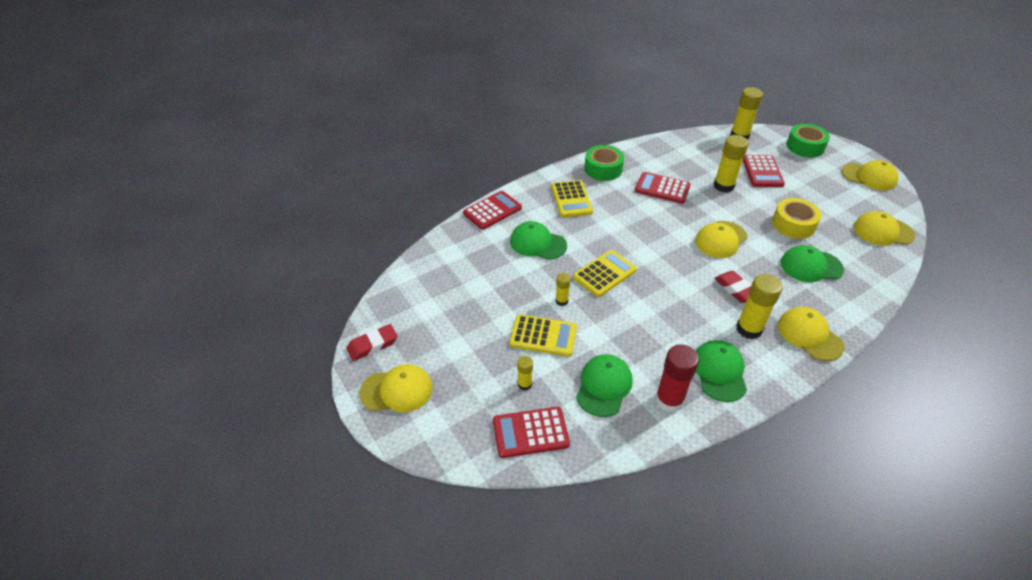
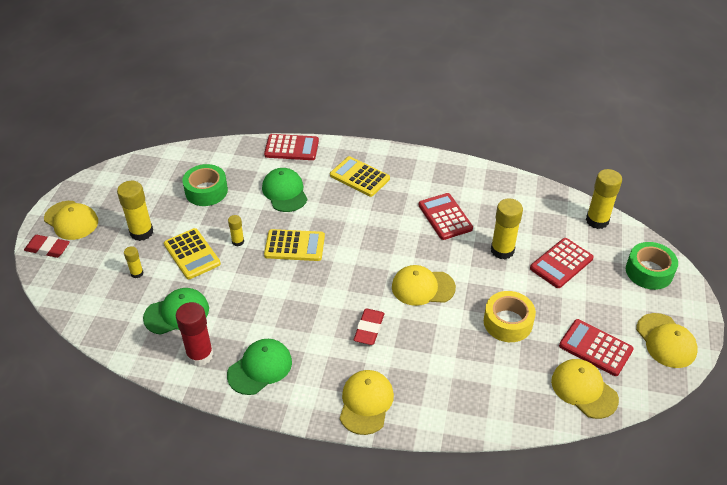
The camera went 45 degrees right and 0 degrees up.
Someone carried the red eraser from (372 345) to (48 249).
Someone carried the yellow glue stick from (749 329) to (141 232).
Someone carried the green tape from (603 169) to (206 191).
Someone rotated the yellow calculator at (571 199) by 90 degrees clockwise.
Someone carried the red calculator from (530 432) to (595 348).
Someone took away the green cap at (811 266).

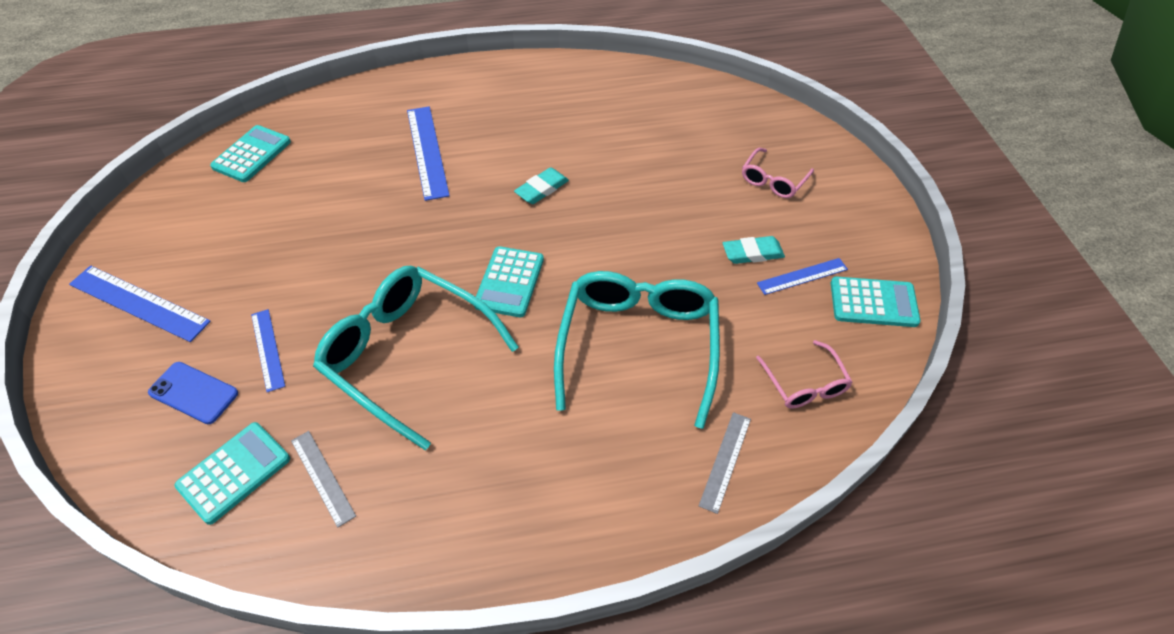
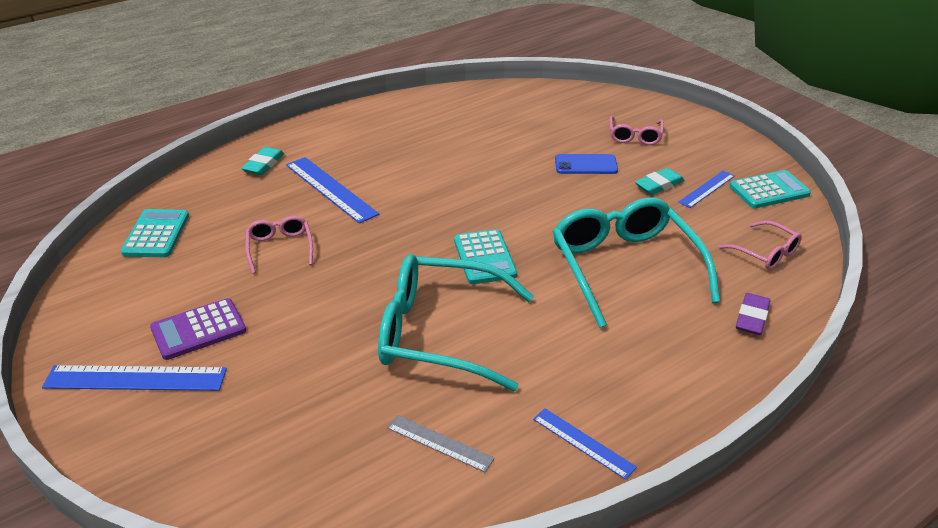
The camera went 25 degrees left and 15 degrees down.
Someone put down the purple calculator at (198 330).
Someone carried the turquoise eraser from (542 189) to (263 164).
Someone put down the pink glasses at (280 248).
Someone carried the blue ruler from (267 349) to (583 443).
Someone carried the blue phone from (193 393) to (586 165).
Someone swapped the grey ruler at (725 461) for the purple eraser at (752 317).
Someone took away the turquoise calculator at (234 472).

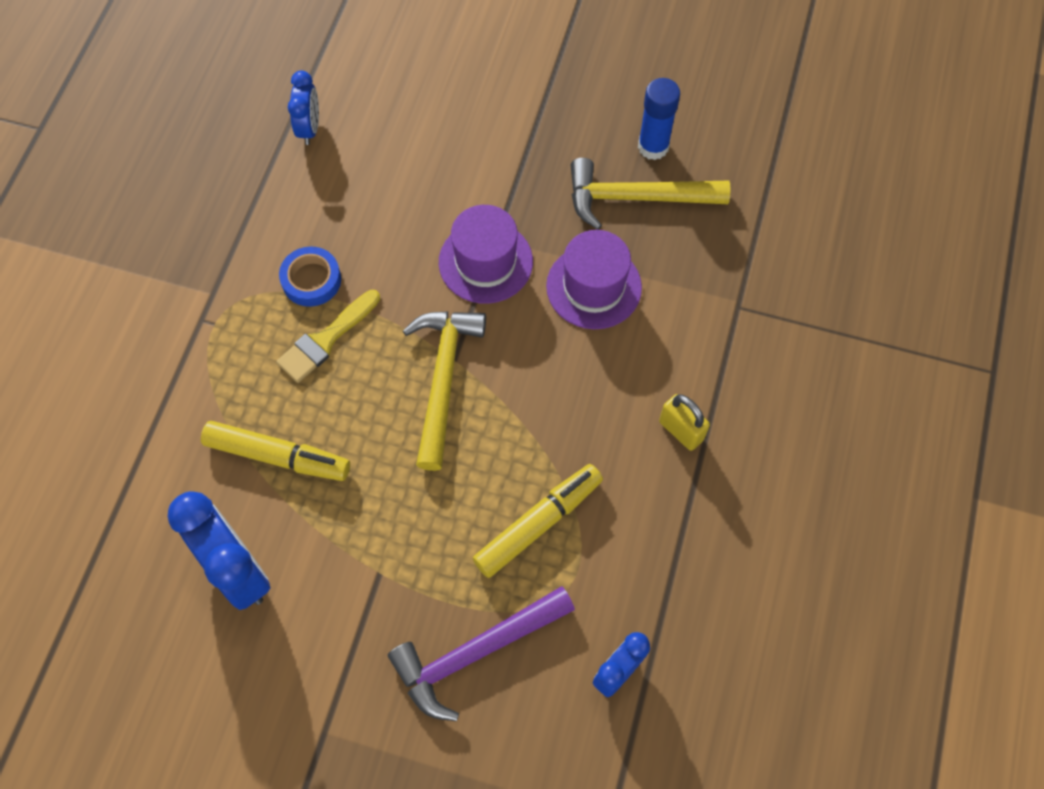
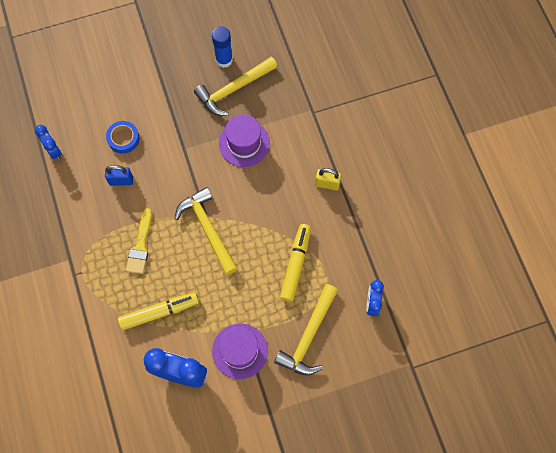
The camera went 35 degrees left and 5 degrees up.
Someone put down the blue padlock at (121 180).
Someone carried the blue tape from (311 280) to (123 138).
Someone carried the purple hat from (485 262) to (240 351).
Someone repainted the purple hammer at (475 653), which became the yellow hammer at (308 336).

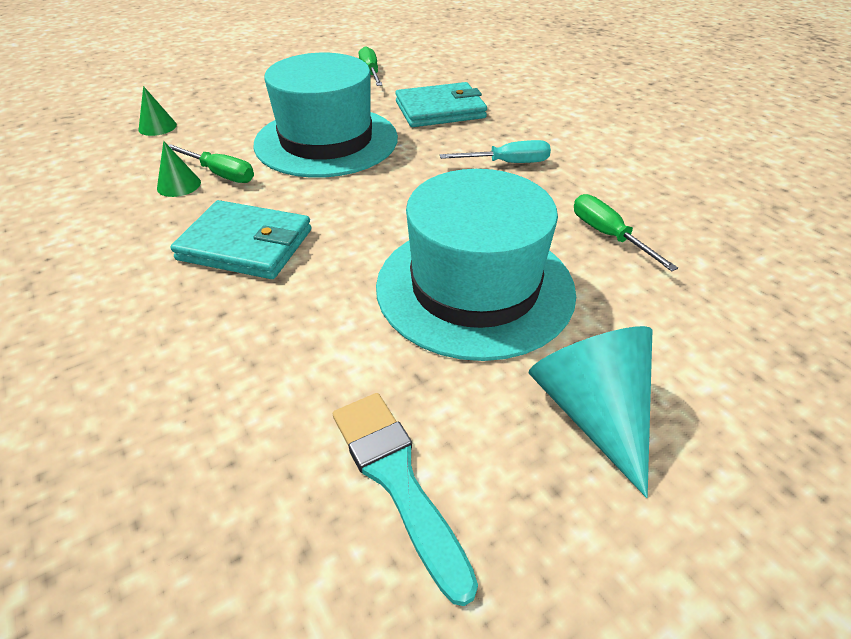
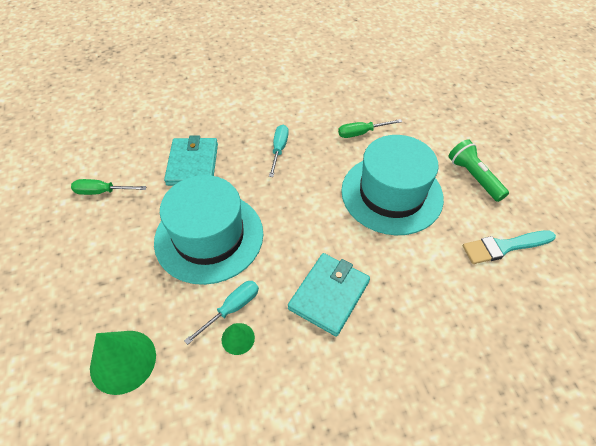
The camera went 75 degrees left and 10 degrees up.
Someone scaled the green cone at (157 127) by 1.89.
Someone repainted the green screwdriver at (221 174), which became the turquoise screwdriver at (232 309).
Someone swapped the turquoise cone at (593 413) for the green flashlight at (473 177).

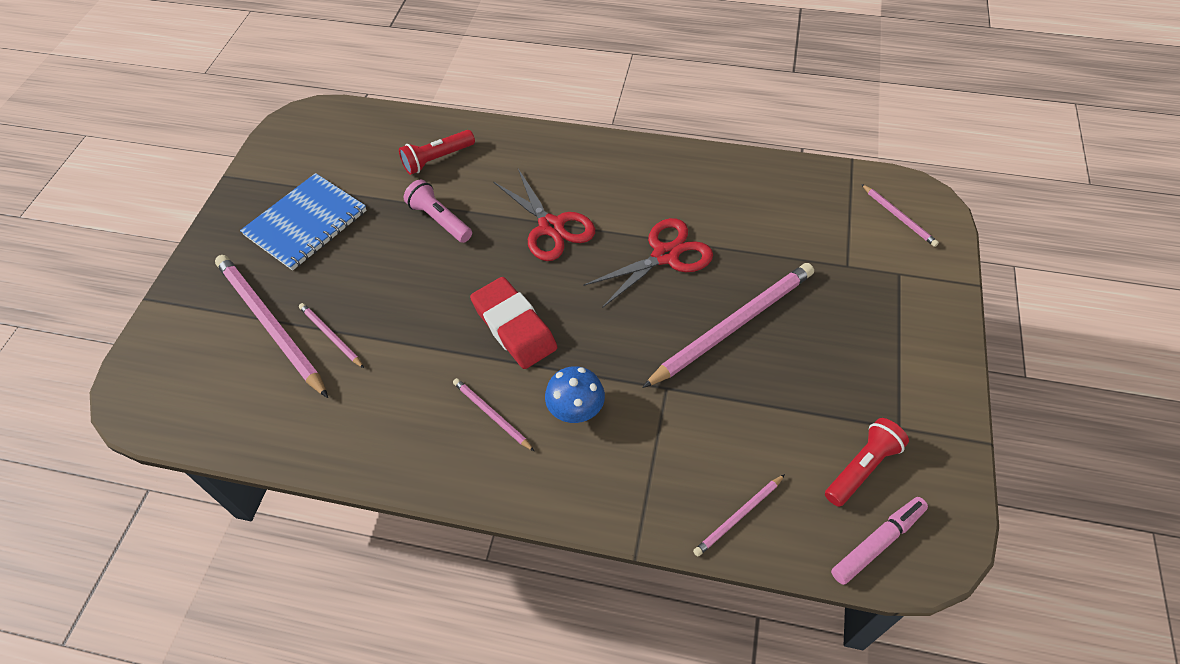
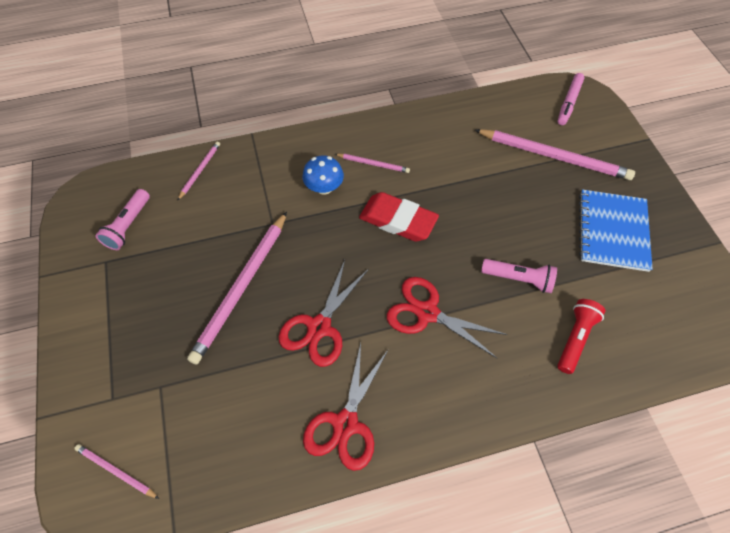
The camera went 150 degrees right and 5 degrees up.
Someone repainted the red flashlight at (862 467), which became the pink flashlight at (128 226).
Someone put down the red scissors at (345 424).
Someone carried the pink marker from (877 542) to (569 102).
Someone took away the pink pencil at (331 336).

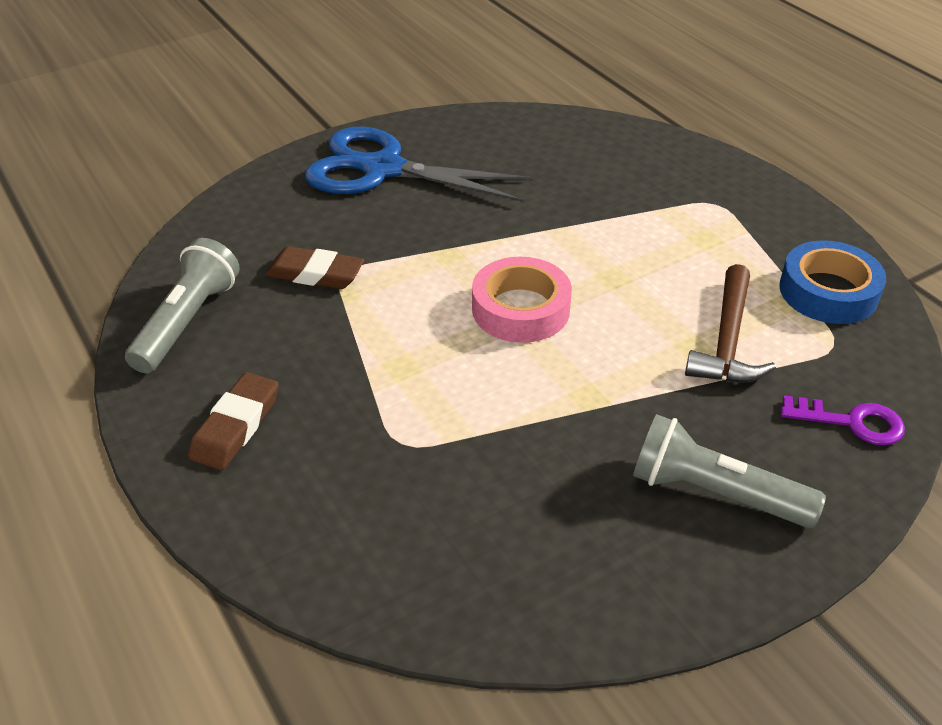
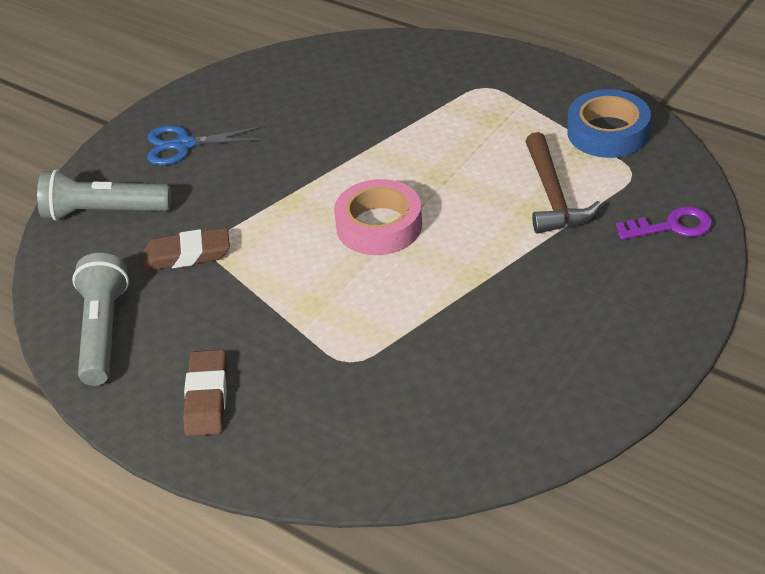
The camera went 20 degrees left and 0 degrees up.
Someone carried the grey flashlight from (715 493) to (103 212).
Someone scaled the blue scissors at (382 169) by 0.56.

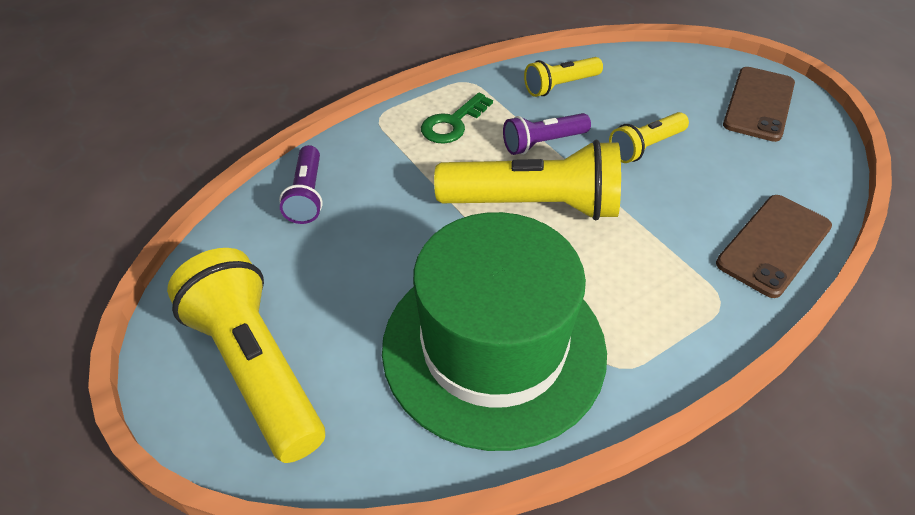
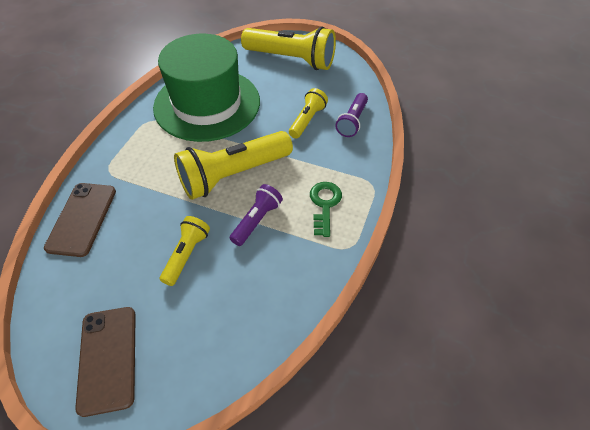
The camera went 145 degrees right and 5 degrees up.
Someone carried the yellow flashlight from (560 86) to (307 120).
Someone rotated the purple flashlight at (307 195) by 120 degrees counterclockwise.

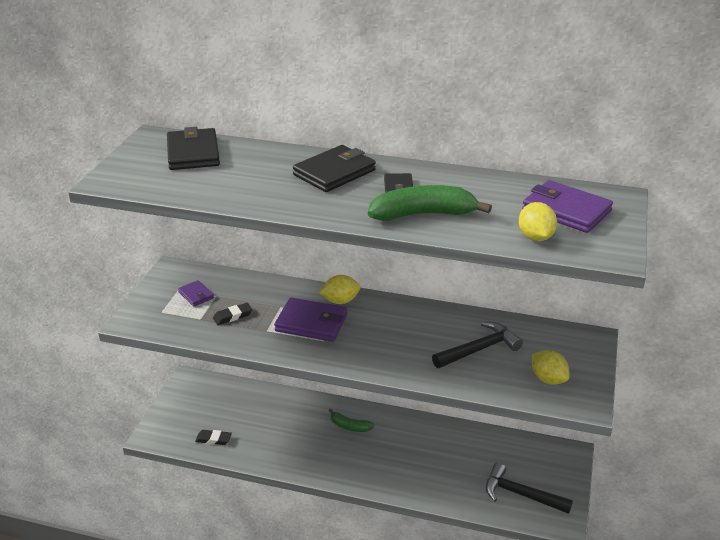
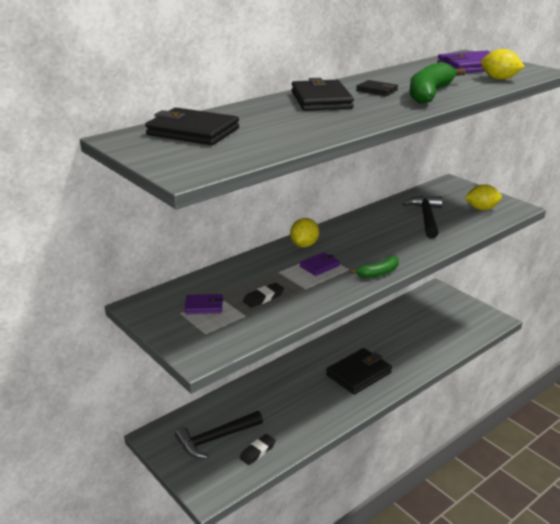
The camera went 55 degrees left and 5 degrees down.
Someone carried the black hammer from (520 494) to (215 439).
Someone rotated the black eraser at (233 316) by 45 degrees clockwise.
Someone scaled the purple wallet at (311 323) by 0.53.
Someone put down the black wallet at (358 374).
Someone carried the green banana from (349 426) to (378 273).

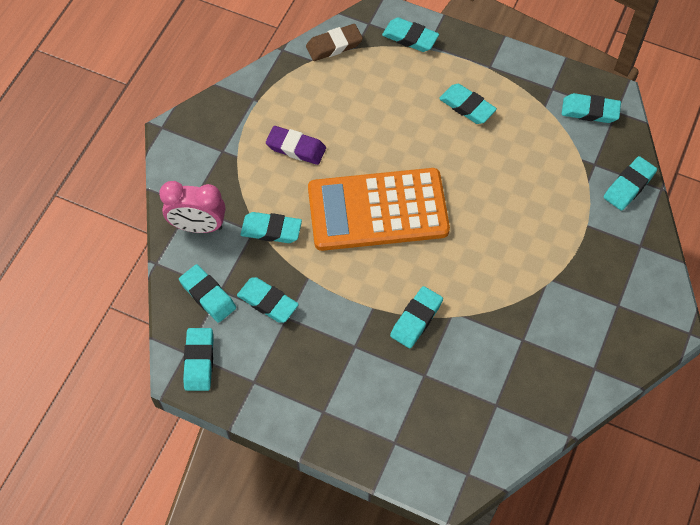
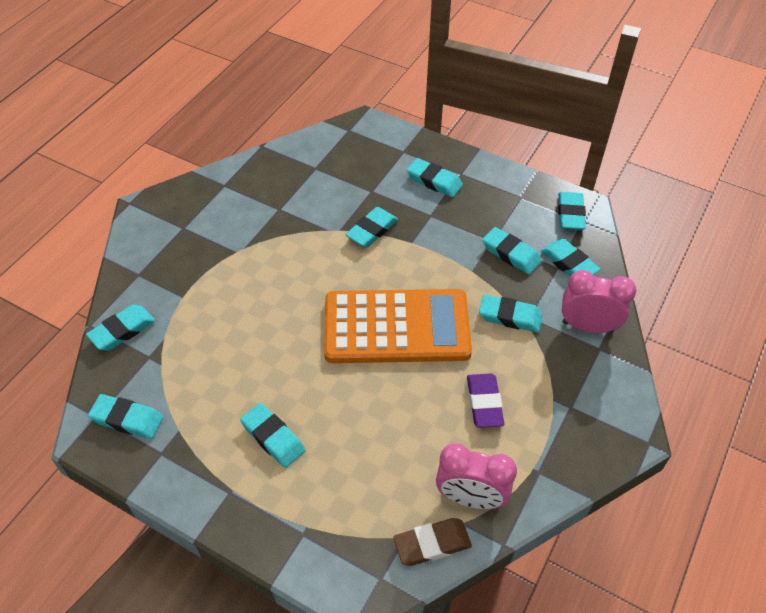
The camera went 175 degrees left and 10 degrees down.
Someone carried the turquoise eraser from (410 38) to (434 181).
Someone put down the pink clock at (470 498).
Someone rotated the purple eraser at (296 148) by 60 degrees clockwise.

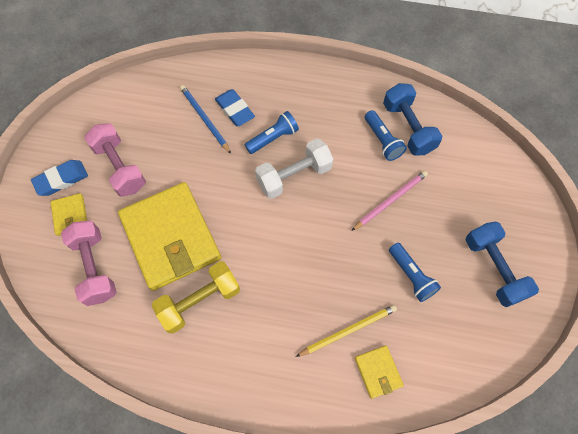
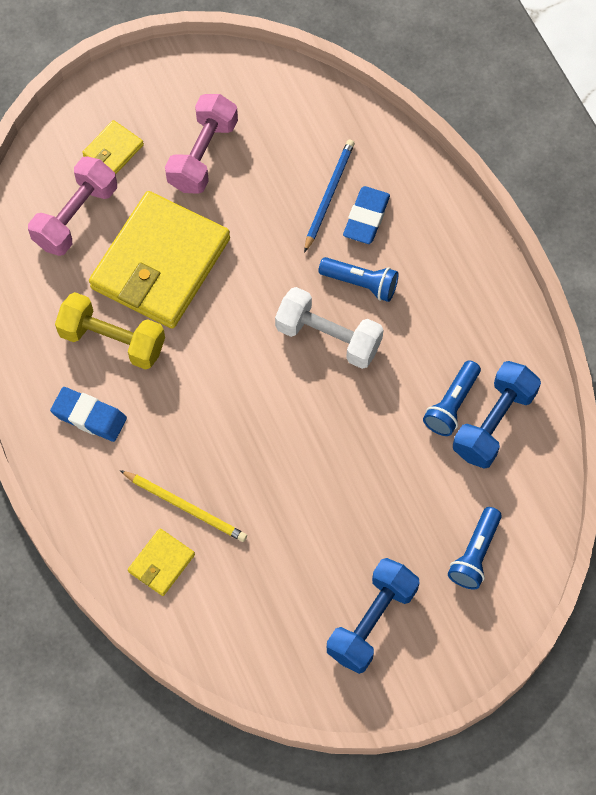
The camera went 55 degrees right and 0 degrees up.
Someone carried the blue eraser from (61 179) to (89 416).
Someone carried the blue flashlight from (411 276) to (475 554).
Someone took away the pink pencil at (390 200).

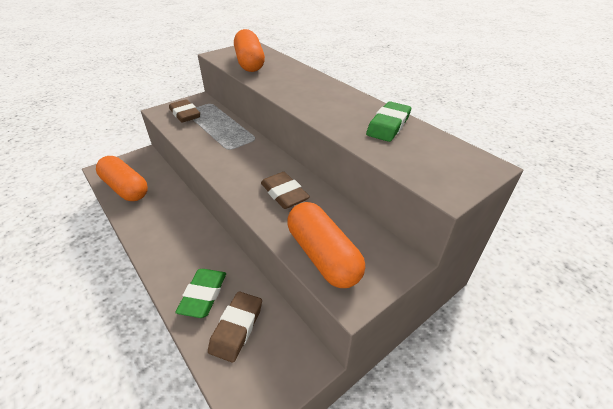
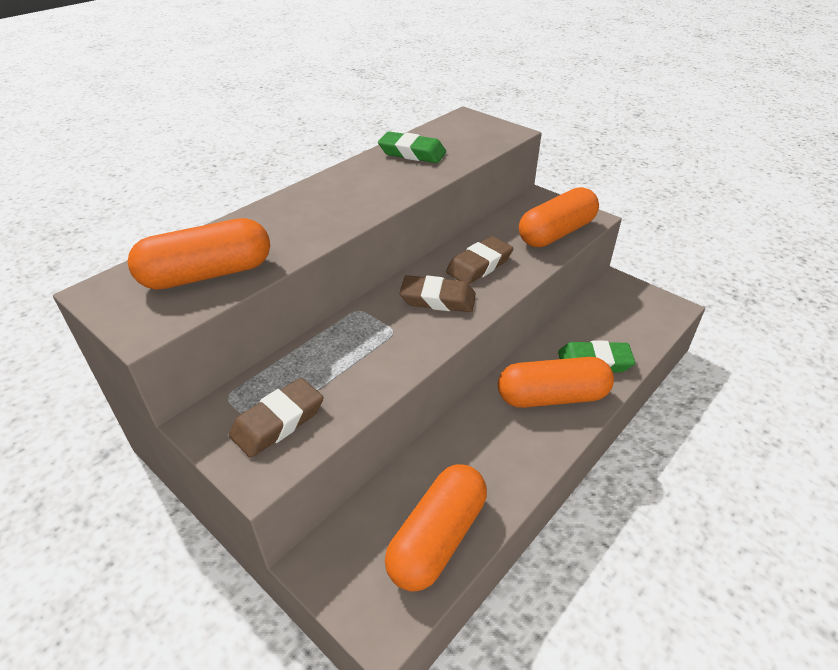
The camera went 100 degrees left and 0 degrees up.
Someone carried the brown eraser from (236 328) to (438 299).
Someone put down the orange capsule at (552 397).

